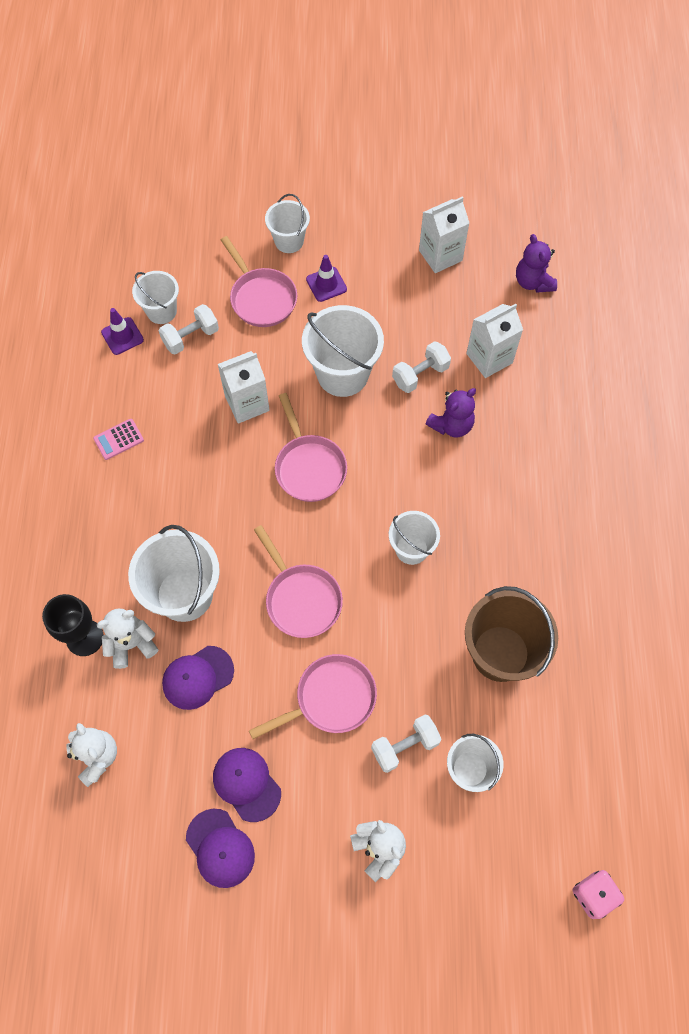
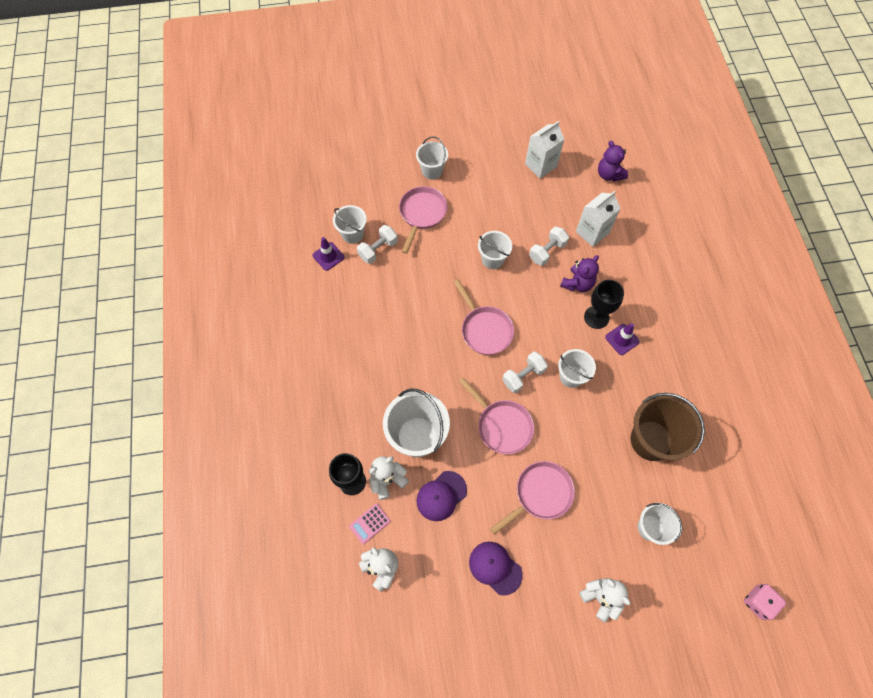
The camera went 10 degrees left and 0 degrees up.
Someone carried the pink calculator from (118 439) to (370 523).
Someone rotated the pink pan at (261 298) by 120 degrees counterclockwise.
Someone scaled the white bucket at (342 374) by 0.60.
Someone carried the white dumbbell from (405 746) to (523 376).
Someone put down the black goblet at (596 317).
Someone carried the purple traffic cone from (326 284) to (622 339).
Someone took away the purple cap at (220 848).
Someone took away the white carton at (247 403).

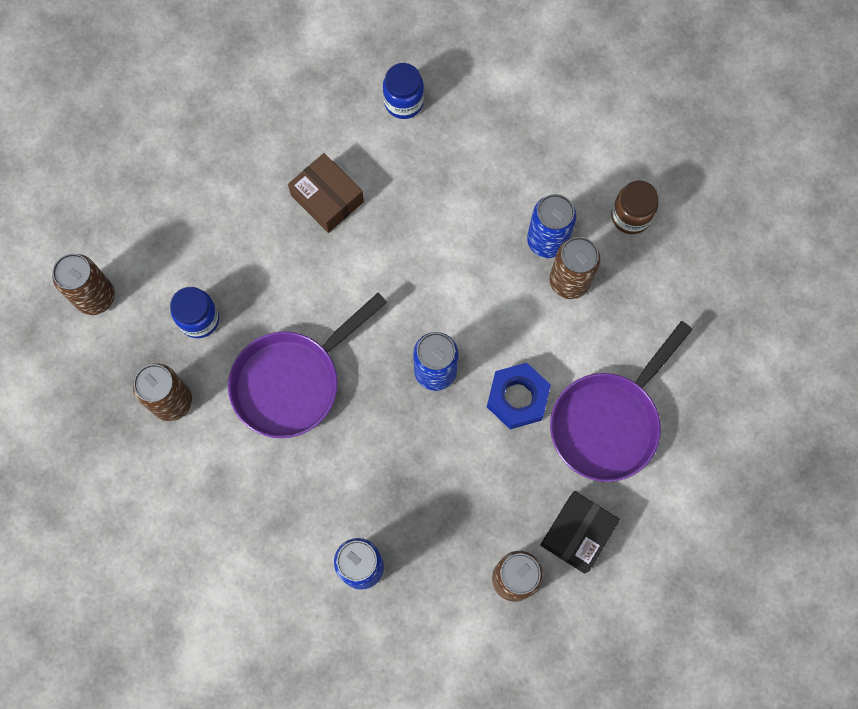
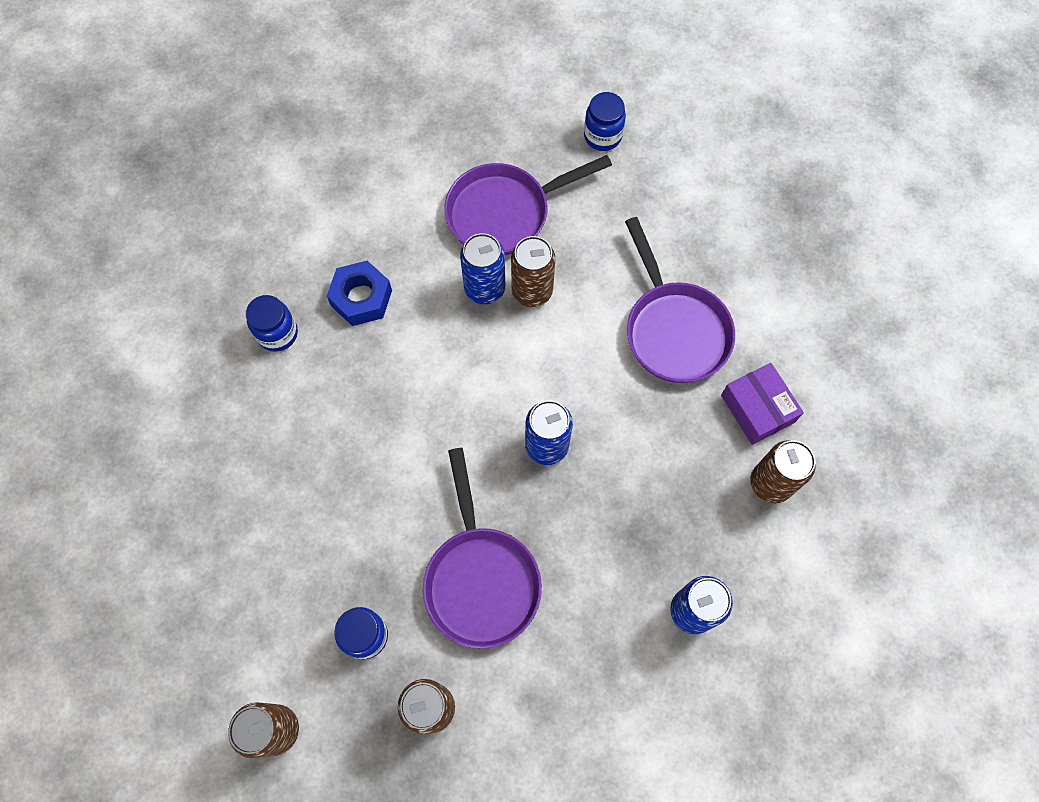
The camera went 60 degrees left and 5 degrees down.
Someone carried the blue nut from (517 398) to (361 298).
Someone swapped the brown jar at (630 216) for the purple pan at (505 213).
Someone put down the blue jar at (602 136).
Someone repainted the black box at (577 534), which became the purple box at (757 408).
Someone took away the brown box at (327 198).

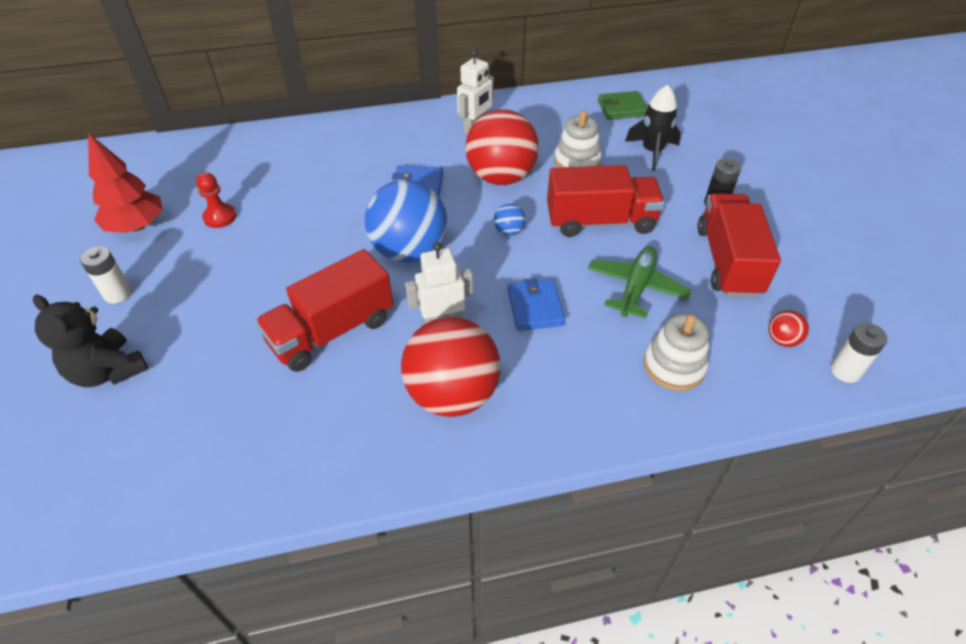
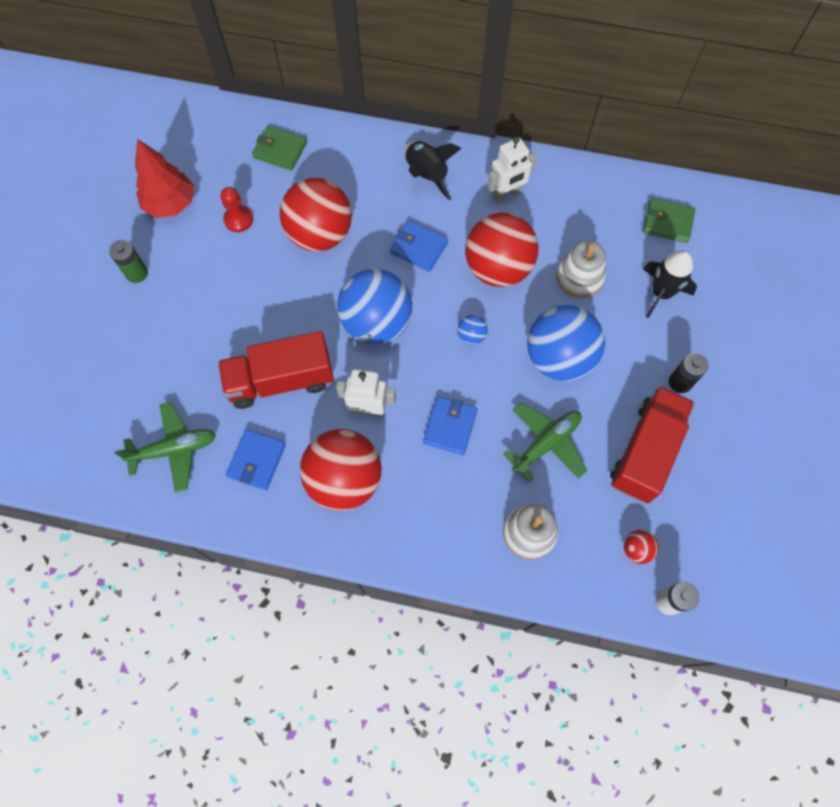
The camera went 25 degrees right and 20 degrees up.
Someone repainted the white battery at (118 294), which became the green battery at (137 273).
Someone put down the green plane at (174 449).
Someone put down the blue wallet at (257 460).
Someone put down the green wallet at (280 150).
Someone put down the red ball at (320 234).
Someone put down the black rocket at (426 175).
Someone swapped the red truck at (600 221) for the blue ball at (559 358).
Someone took away the black teddy bear at (108 371).

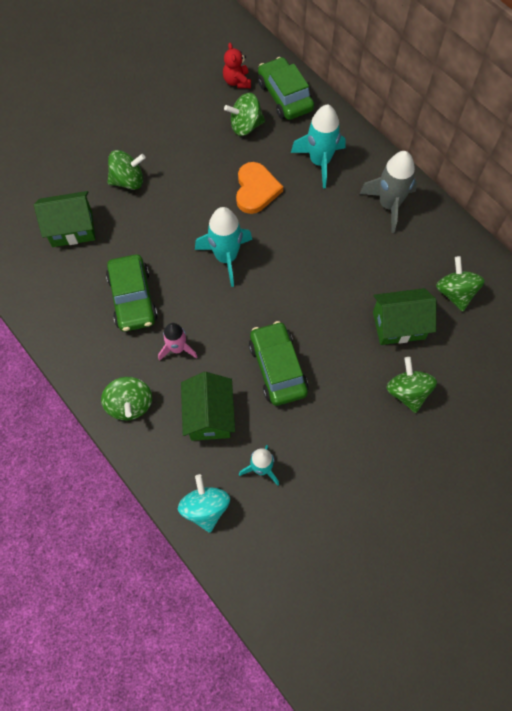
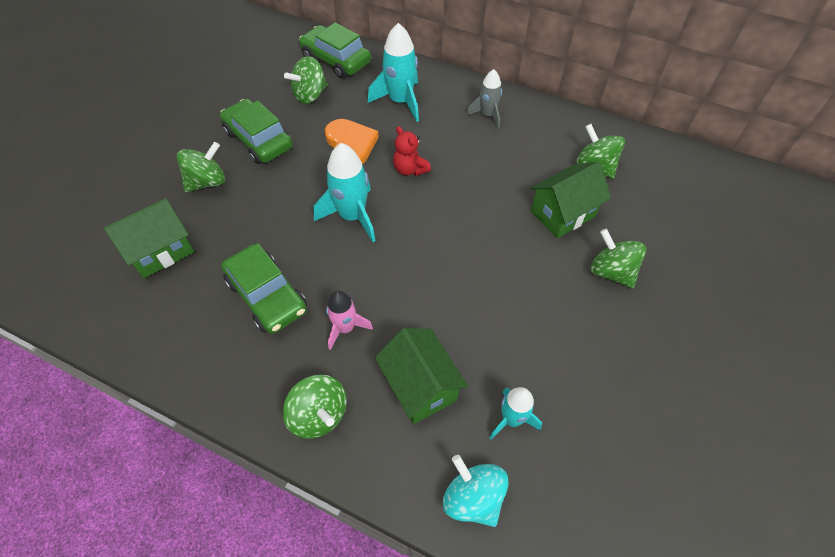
The camera went 25 degrees left and 10 degrees down.
Someone carried the green car from (277 368) to (258 140).
Someone carried the red teddy bear from (237 81) to (410 169).
Someone scaled the grey rocket at (389 205) by 0.62.

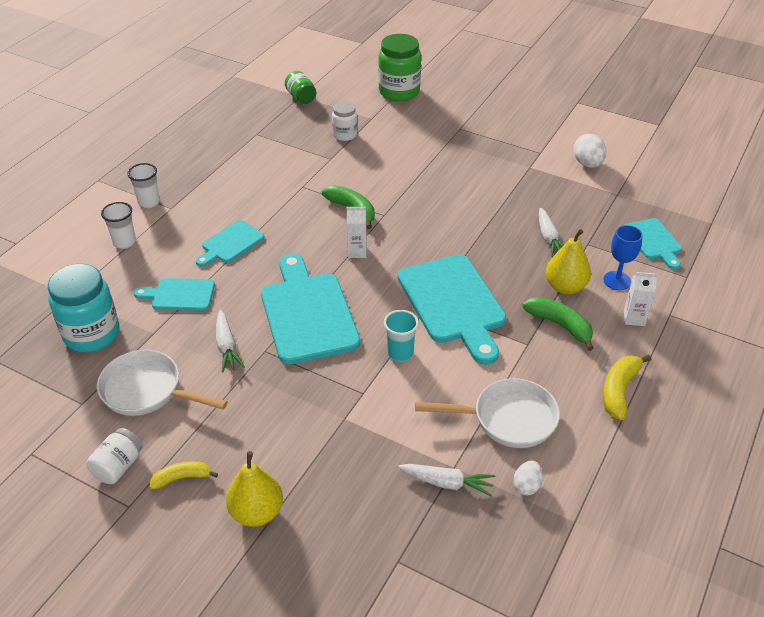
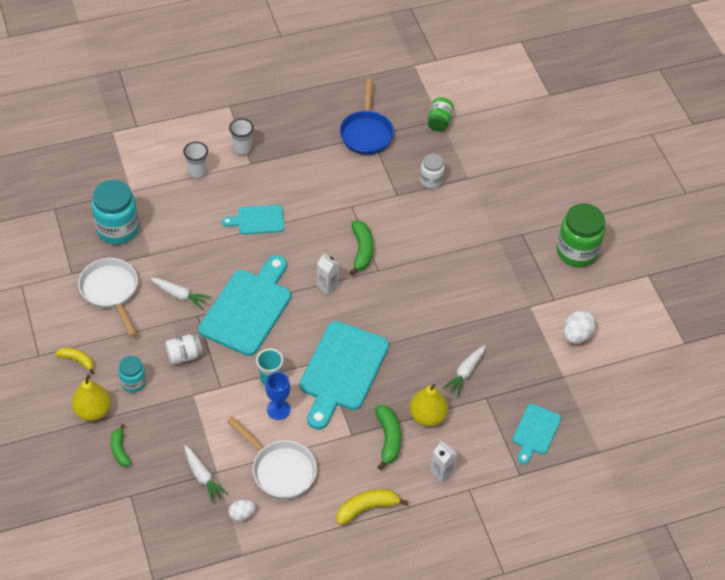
The camera went 40 degrees right and 10 degrees up.
Someone put down the green banana at (120 449).
Someone put down the turquoise jar at (133 382).
Someone rotated the white carrot at (226 346) by 90 degrees counterclockwise.
Someone carried the white jar from (118 466) to (184 355).
Someone carried the blue goblet from (617 280) to (278 409).
Someone put down the blue pan at (366 133).
Someone carried the green jar from (399 92) to (577 252).
Someone took away the turquoise cutting board at (179 295).

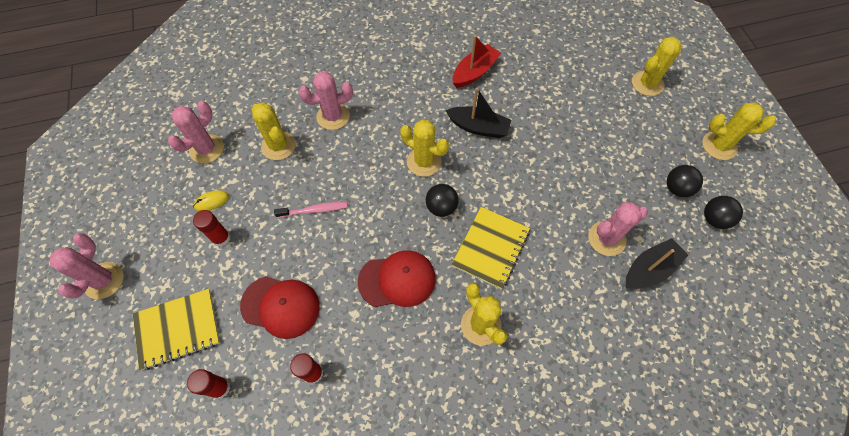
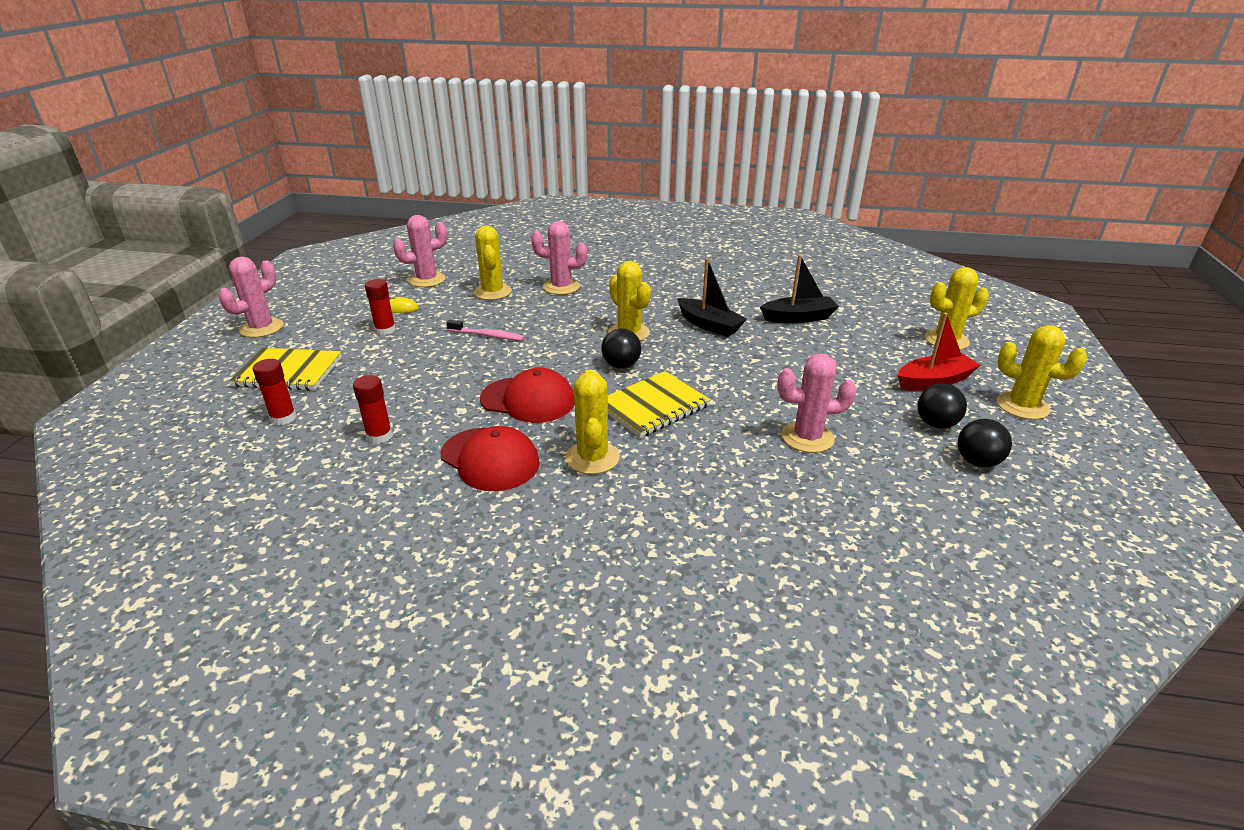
The camera went 25 degrees right and 30 degrees down.
Someone carried the red cap from (280 306) to (490 459).
Someone carried the black boat from (649 269) to (798 318).
Someone carried the red boat from (474 72) to (934 381).

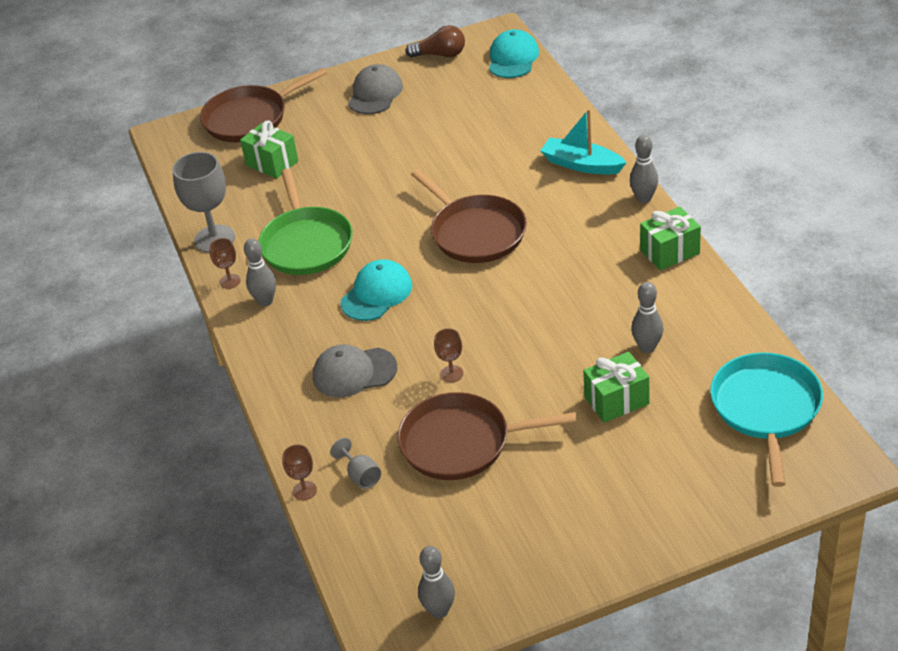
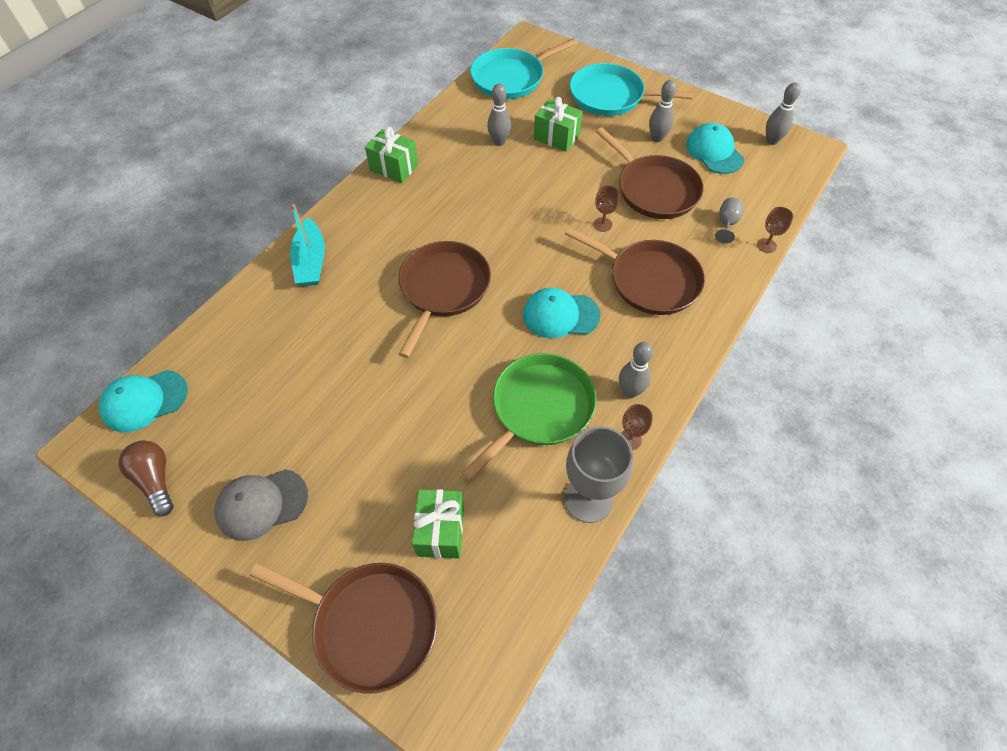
The camera went 130 degrees left and 15 degrees up.
Someone swapped the grey cap at (354 372) for the brown pan at (649 280).
Someone put down the turquoise pan at (610 96).
Someone carried the grey bowling pin from (644 198) to (657 138).
Someone put down the turquoise cap at (714 152).

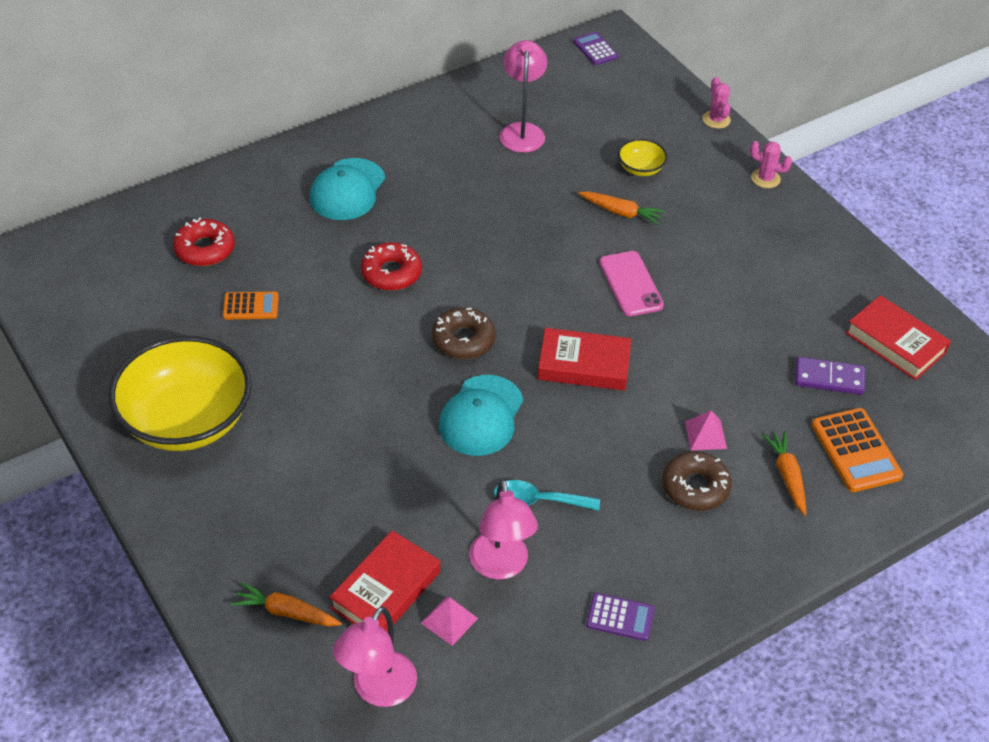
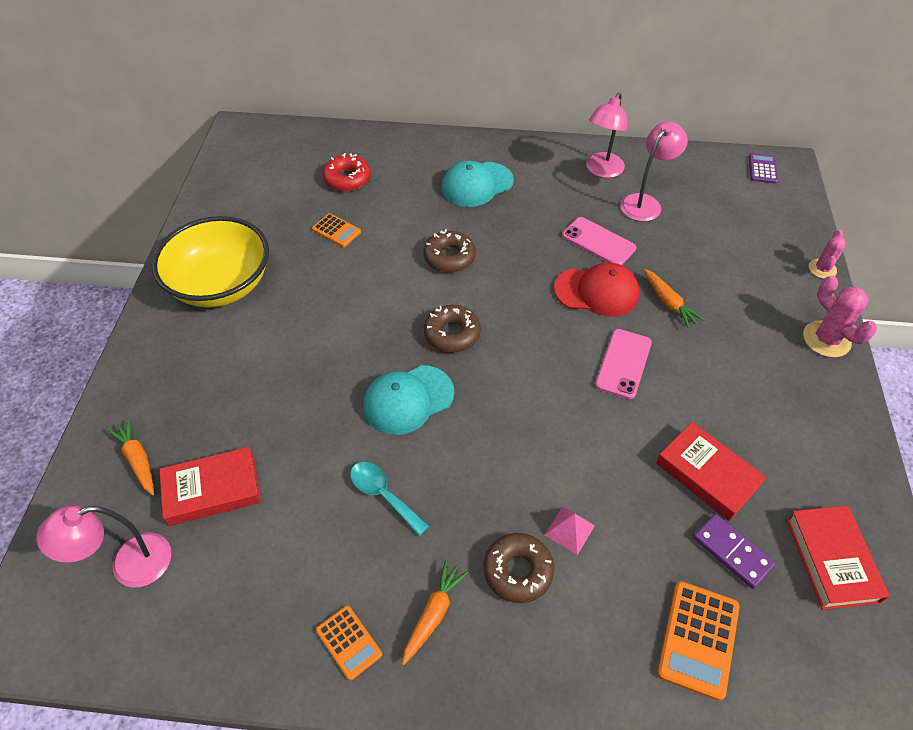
The camera went 40 degrees right and 5 degrees up.
Someone repainted the purple calculator at (620 617), which became the orange calculator at (349 642).
Someone carried the orange carrot from (787 476) to (433 614).
Someone repainted the red donut at (391 273), which became the brown donut at (449 257).
Someone put down the red cap at (597 291).
Someone put down the pink phone at (598 242).
Someone carried the pink lamp from (501 566) to (602 171).
Someone carried the red book from (584 365) to (707 474).
Someone scaled the pink cactus at (765 178) by 1.58.
Someone took away the pink pyramid at (449 620).
Someone took away the yellow bowl at (640 168).

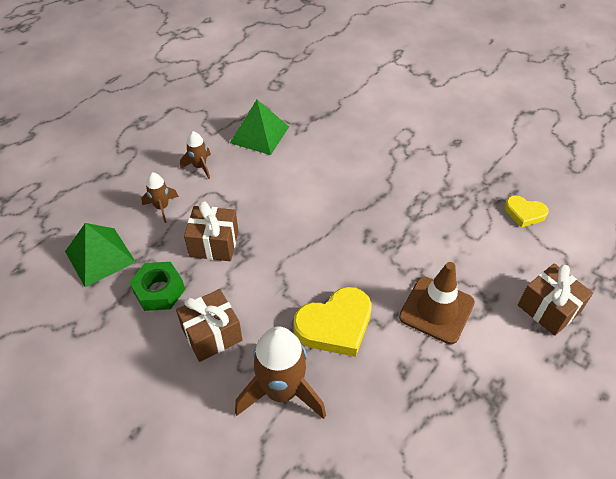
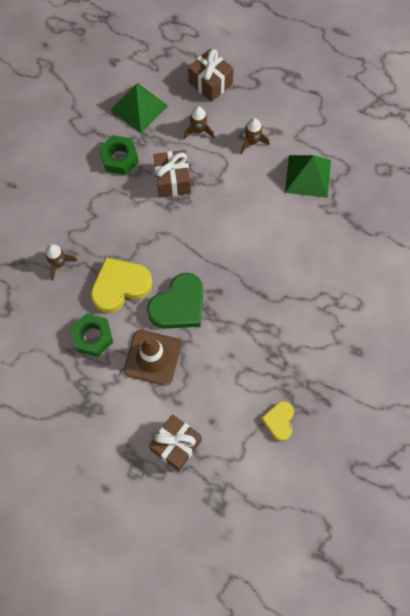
The camera went 75 degrees right and 20 degrees up.
Someone scaled the brown rocket at (282 391) by 0.52.
Someone put down the green nut at (93 337).
Someone rotated the yellow heart at (335 325) by 105 degrees clockwise.
Someone put down the green heart at (179 305).
Someone carried the brown gift from (212 334) to (210 83).

